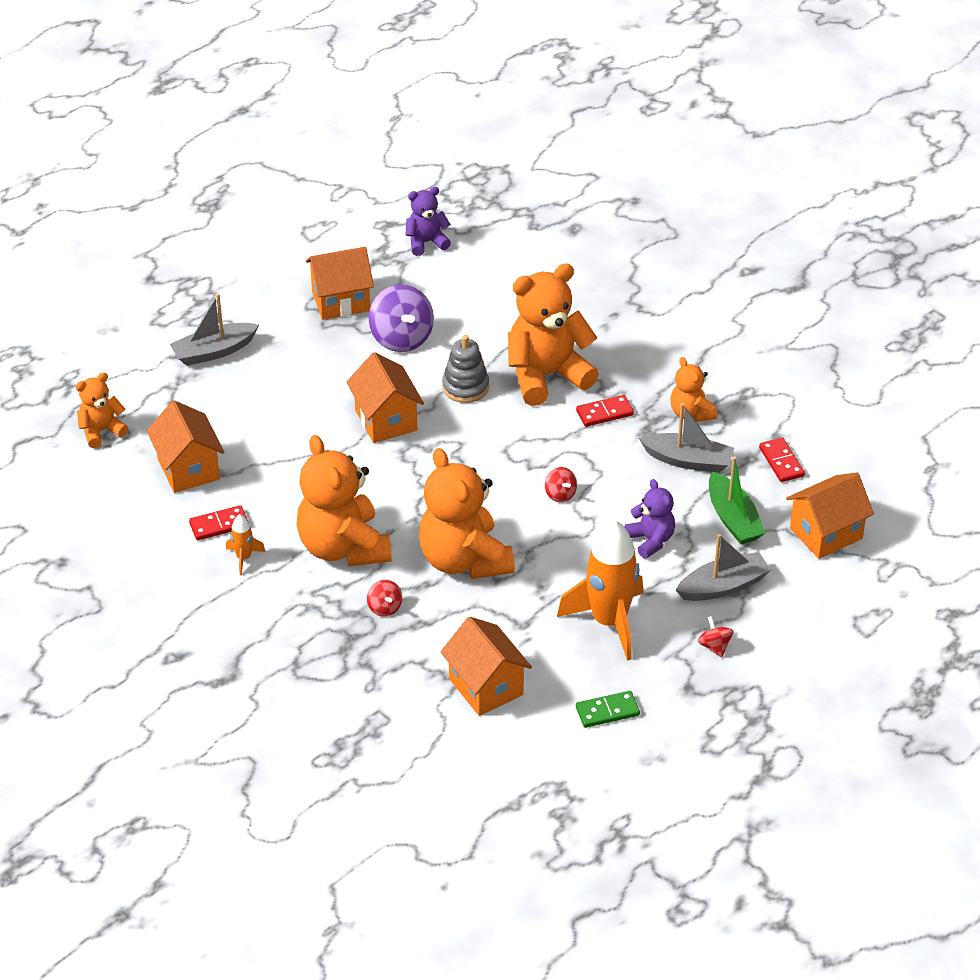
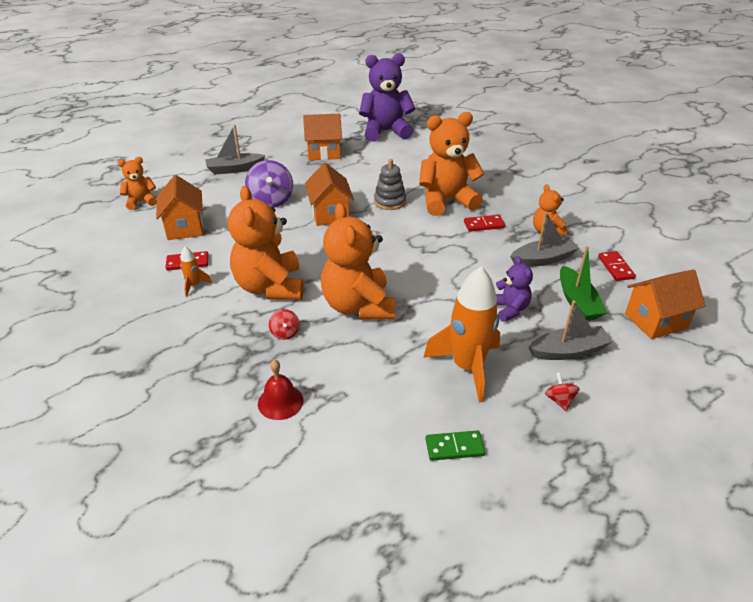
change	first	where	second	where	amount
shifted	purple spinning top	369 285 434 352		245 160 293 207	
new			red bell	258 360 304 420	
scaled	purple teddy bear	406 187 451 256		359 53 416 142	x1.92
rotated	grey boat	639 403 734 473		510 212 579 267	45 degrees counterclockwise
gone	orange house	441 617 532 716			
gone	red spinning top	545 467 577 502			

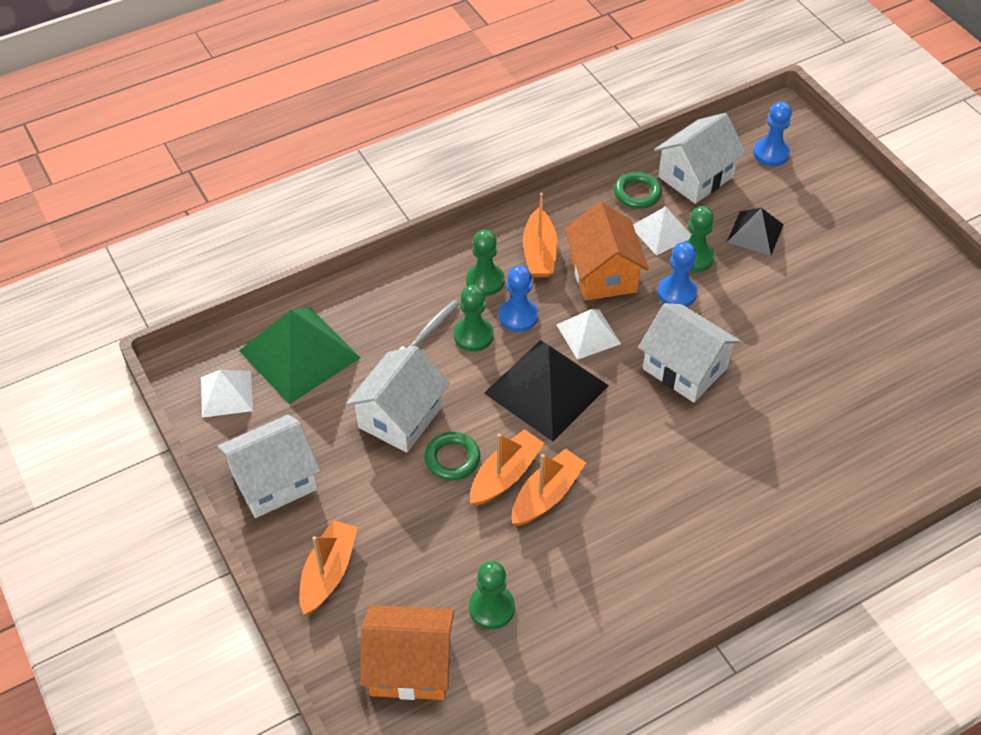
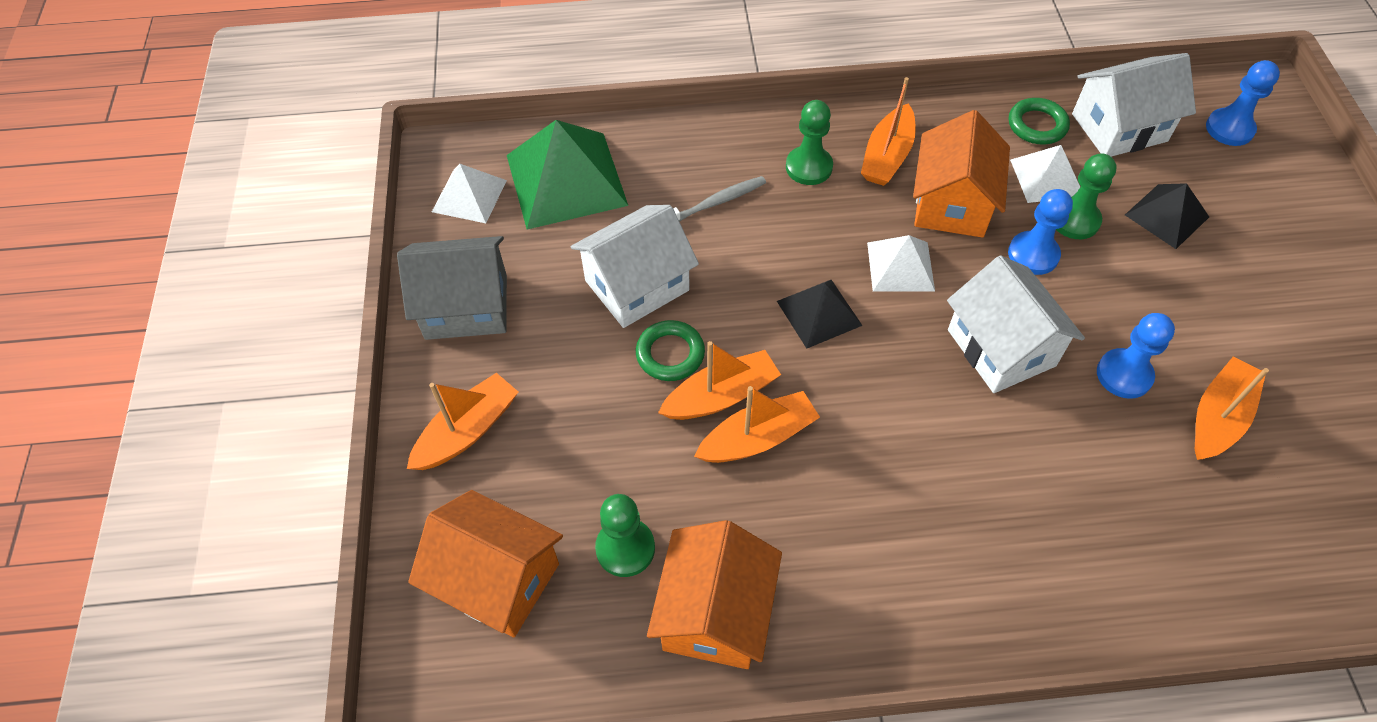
change	first	where	second	where	amount
repainted	white house	217 415 320 518	grey house	397 236 507 340	
new			orange house	647 520 782 669	
scaled	black pyramid	484 340 609 442		777 280 863 349	x0.56
shifted	blue pawn	499 265 538 332		1097 313 1175 399	
new			orange boat	1195 356 1269 460	
gone	green pawn	454 285 493 352			

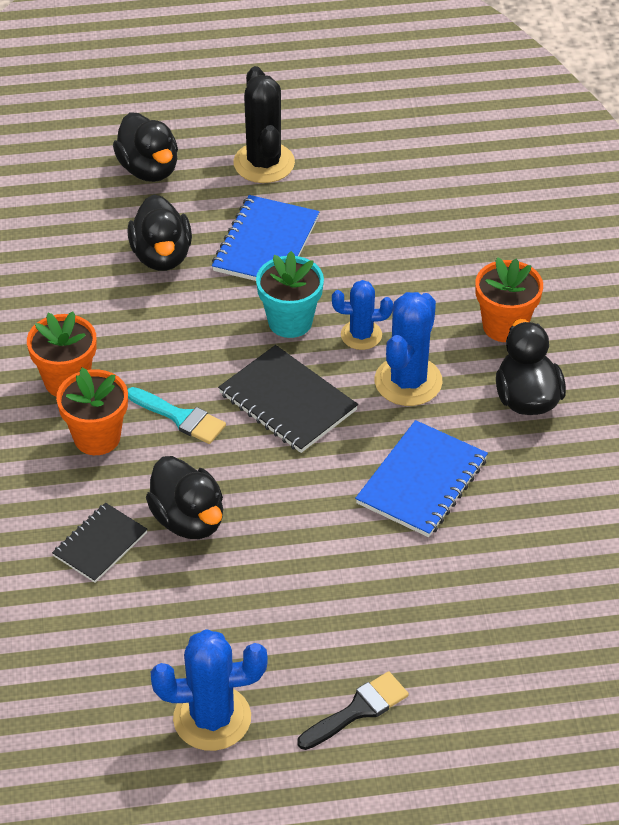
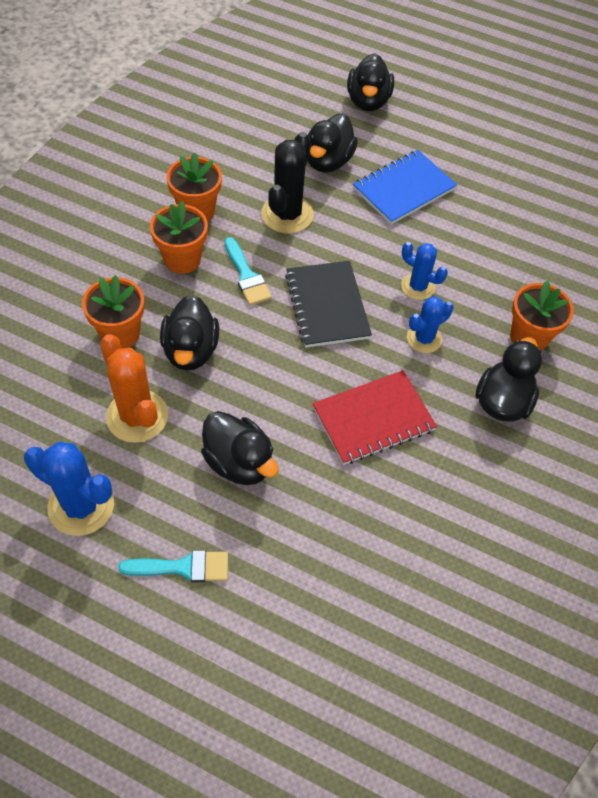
change	first	where	second	where	amount
swapped	black notebook	52 503 148 583	orange flower pot	82 275 144 349	
new			orange cactus	100 334 168 443	
repainted	black brush	297 671 409 750	turquoise brush	118 551 228 582	
new			black duck	201 411 279 485	
shifted	black cactus	233 66 295 183		261 132 314 234	
repainted	blue notebook	355 420 488 537	red notebook	313 370 437 465	
scaled	blue cactus	375 292 442 406		407 296 453 353	x0.62
gone	turquoise flower pot	256 251 324 338			

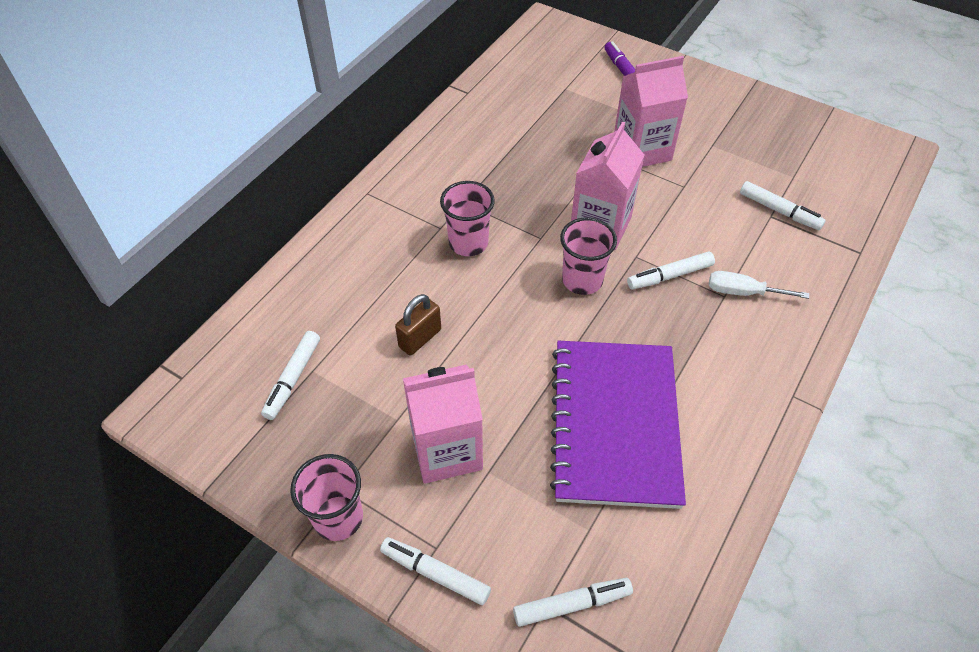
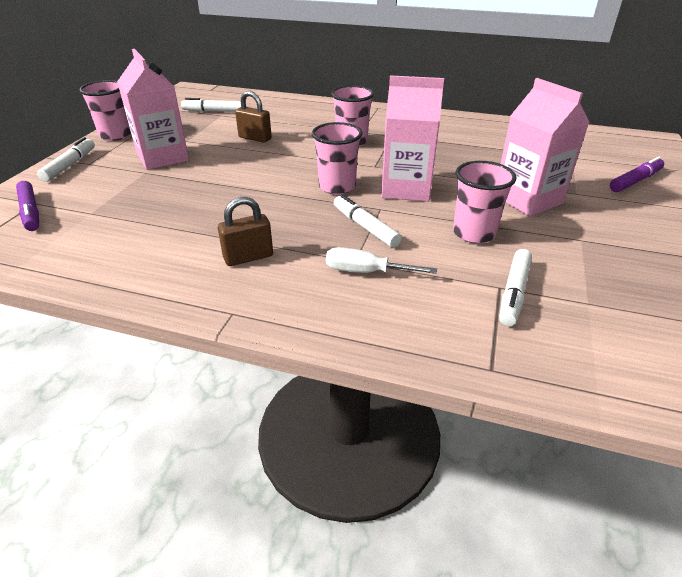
change	first	where	second	where	amount
repainted	white marker	513 578 633 627	purple marker	16 181 39 231	
new			brown padlock	218 197 273 266	
rotated	white screwdriver	709 271 809 299		326 247 437 274	75 degrees counterclockwise
new			pink cup	453 161 516 243	
gone	purple notebook	550 341 686 509			

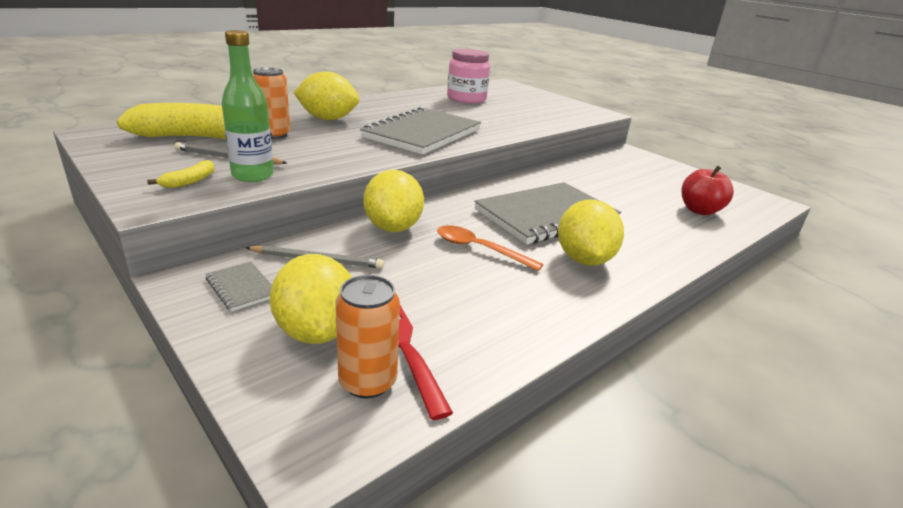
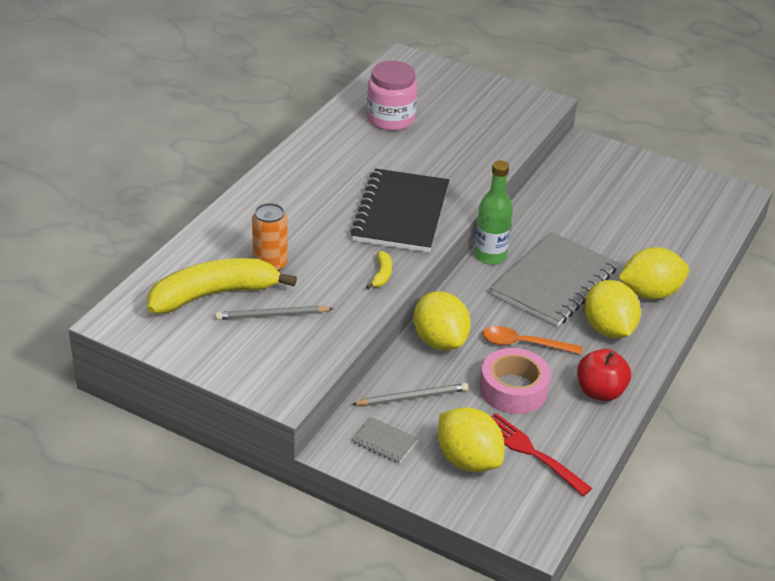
change	first	where	second	where	amount
repainted	grey notebook	360 107 481 155	black notebook	350 168 449 253	
shifted	yellow banana	147 160 214 188		366 251 392 289	
shifted	green bottle	222 30 274 182		474 161 513 265	
new			pink tape	480 348 551 414	
shifted	red apple	681 166 734 215		577 349 631 401	
shifted	yellow lemon	293 71 360 120		618 247 689 299	
gone	orange can	335 275 400 399			

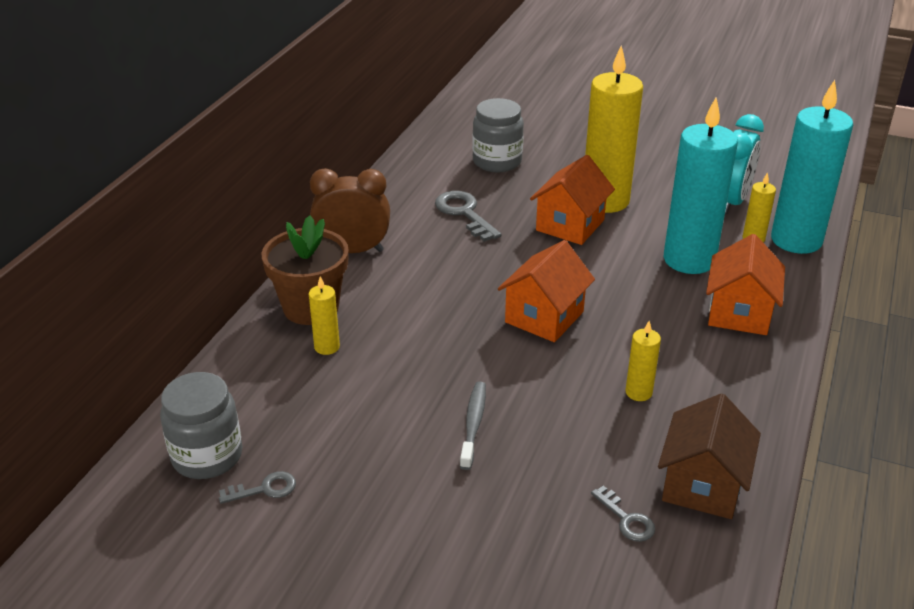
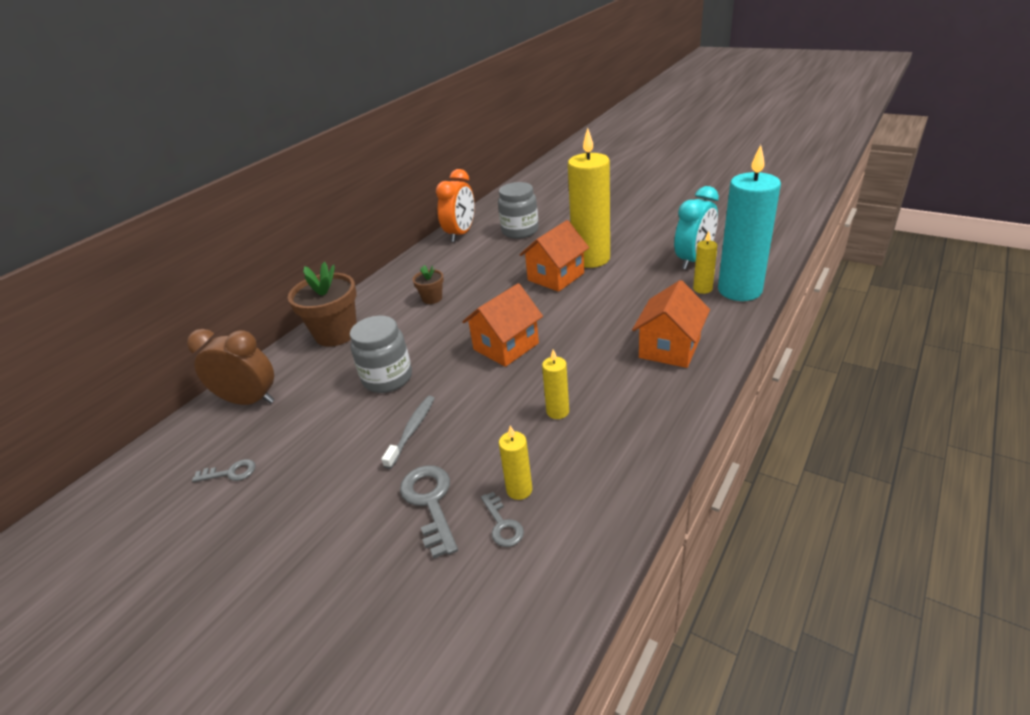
change	first	where	second	where	amount
shifted	brown clock	310 168 390 253		187 329 274 405	
shifted	grey jar	160 372 242 479		350 316 412 393	
shifted	grey key	435 191 502 242		400 465 458 559	
new			brown flower pot	412 265 444 304	
new			orange clock	436 169 475 242	
shifted	yellow candle	309 276 340 355		499 426 532 500	
gone	brown house	658 393 761 519			
gone	turquoise candle	664 97 738 274			

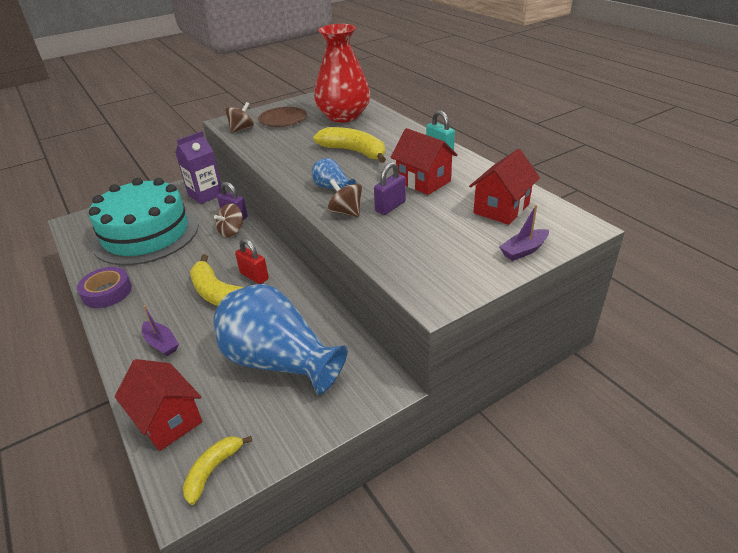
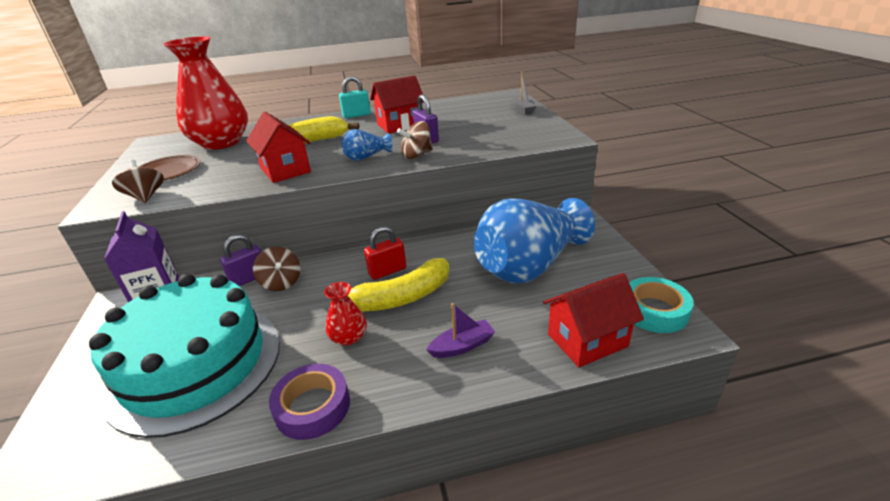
change	first	where	second	where	amount
shifted	red house	469 149 540 225		246 112 311 183	
new			red vase	324 282 367 346	
repainted	purple boat	499 205 549 261	grey boat	512 71 537 115	
swapped	yellow banana	183 436 252 505	turquoise tape	629 277 694 333	

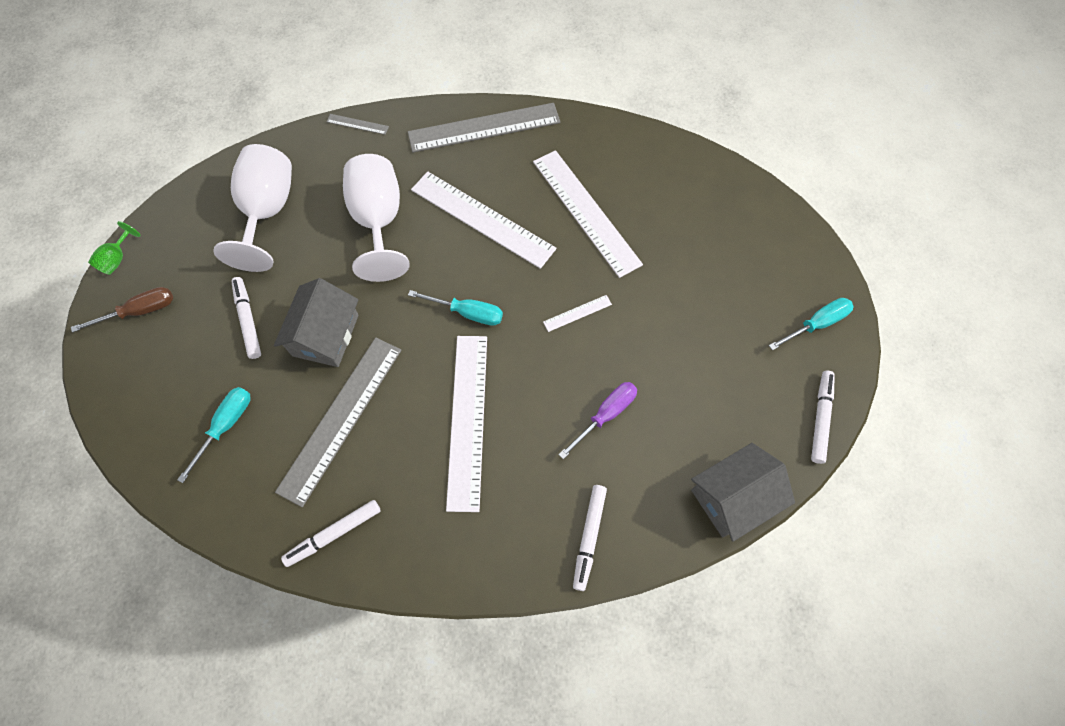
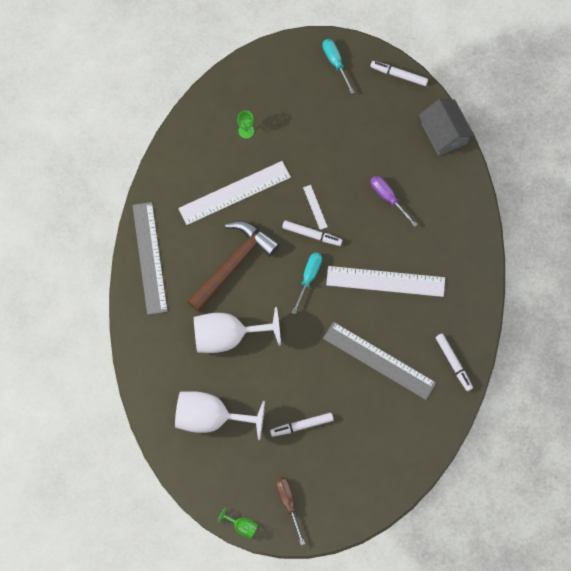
change	first	where	second	where	amount
swapped	white ruler	411 171 557 269	brown hammer	187 221 280 312	
new			green goblet	237 111 254 139	
shifted	white marker	573 485 607 591		282 220 342 246	
gone	turquoise screwdriver	177 387 251 483			
gone	grey house	274 278 359 367			
gone	grey ruler	326 114 389 135			

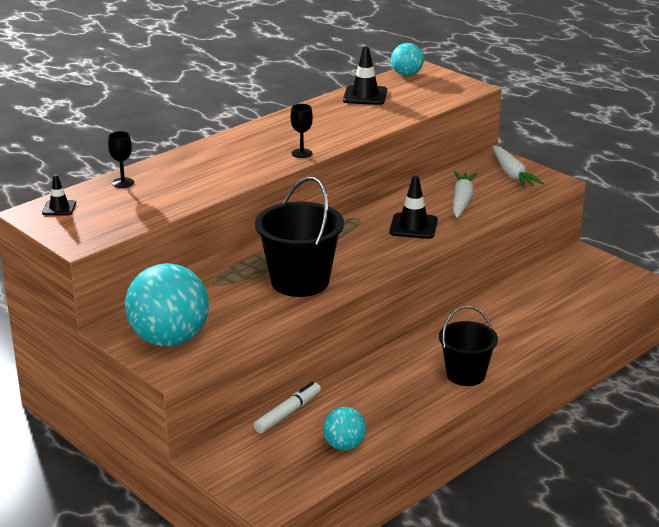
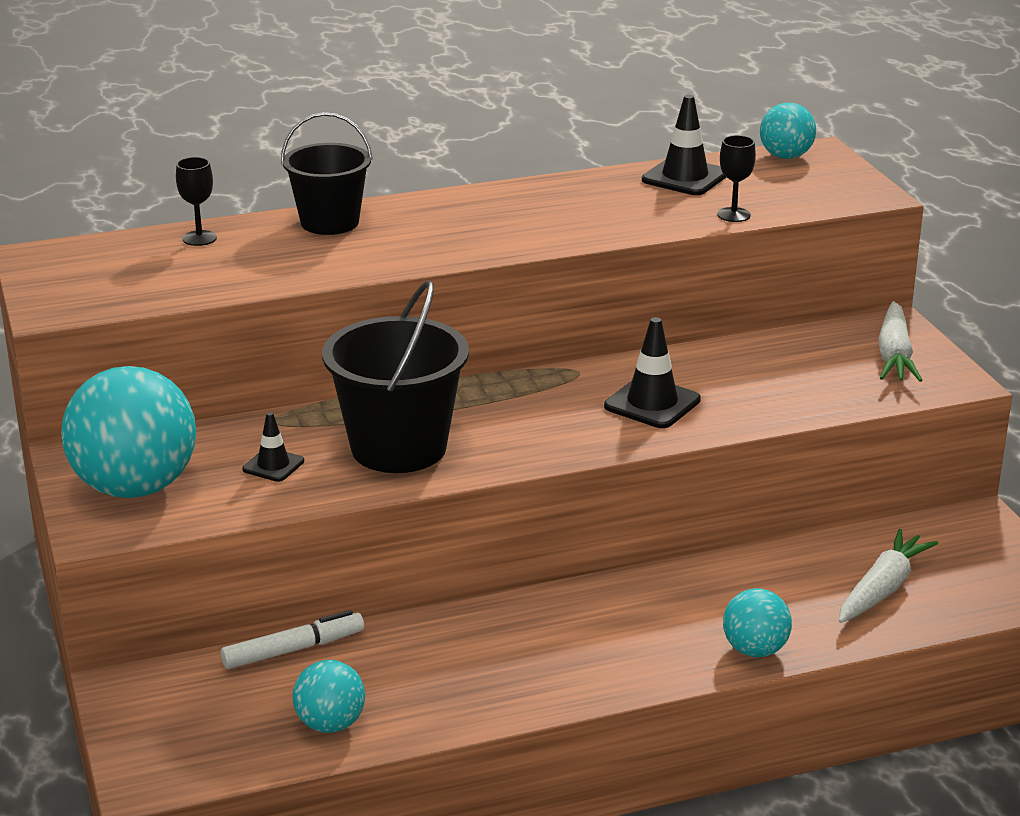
change	first	where	second	where	amount
shifted	black traffic cone	42 174 76 216		242 412 304 482	
shifted	black bucket	439 306 498 386		281 112 373 235	
shifted	black goblet	290 104 313 158		717 135 756 222	
new			turquoise ball	723 588 792 657	
shifted	white carrot	453 171 477 218		838 529 938 623	

